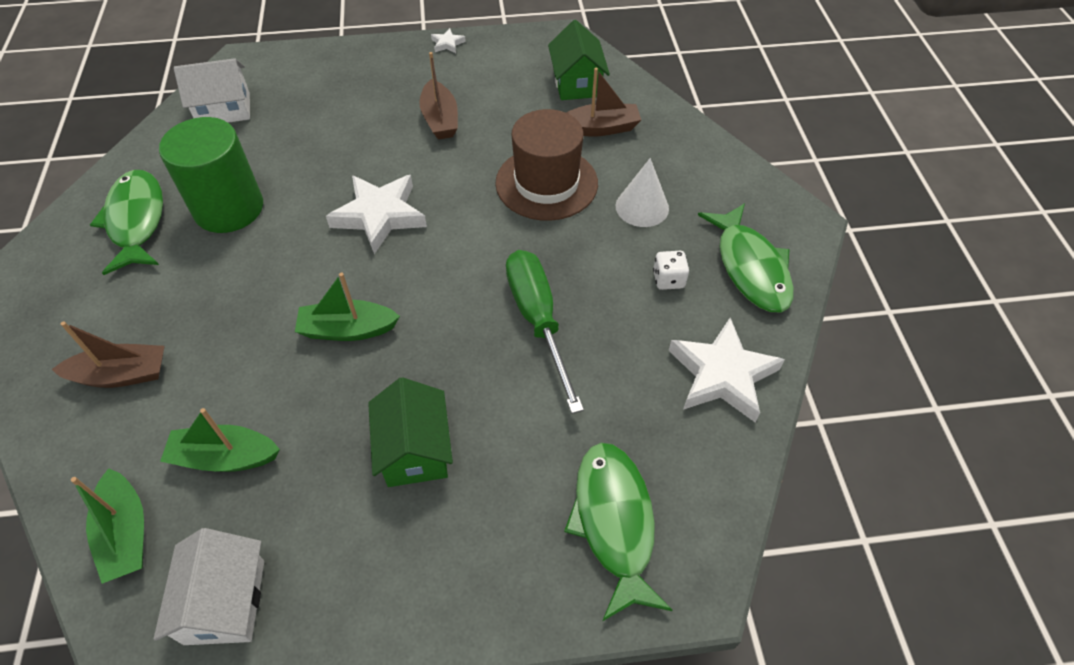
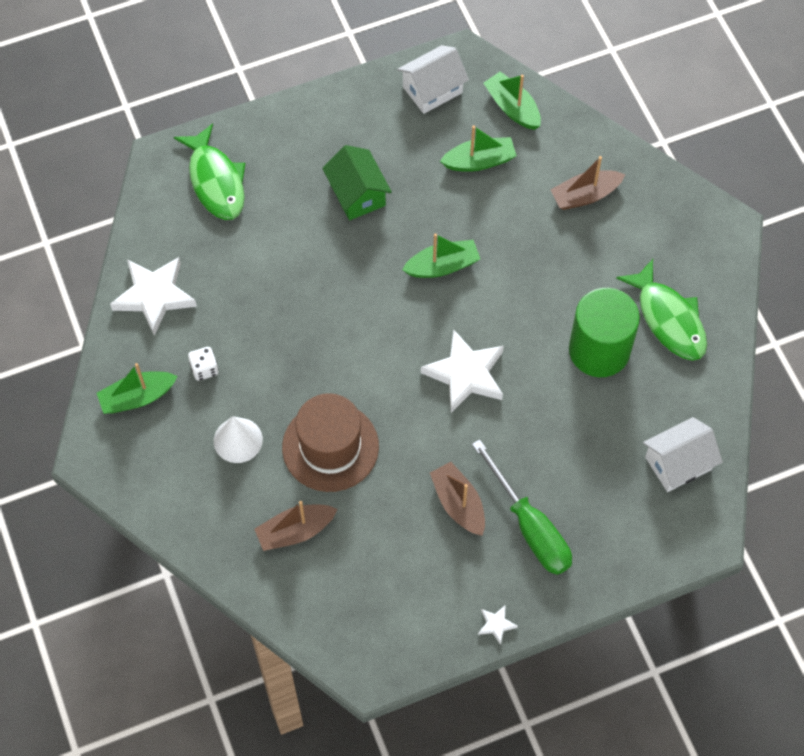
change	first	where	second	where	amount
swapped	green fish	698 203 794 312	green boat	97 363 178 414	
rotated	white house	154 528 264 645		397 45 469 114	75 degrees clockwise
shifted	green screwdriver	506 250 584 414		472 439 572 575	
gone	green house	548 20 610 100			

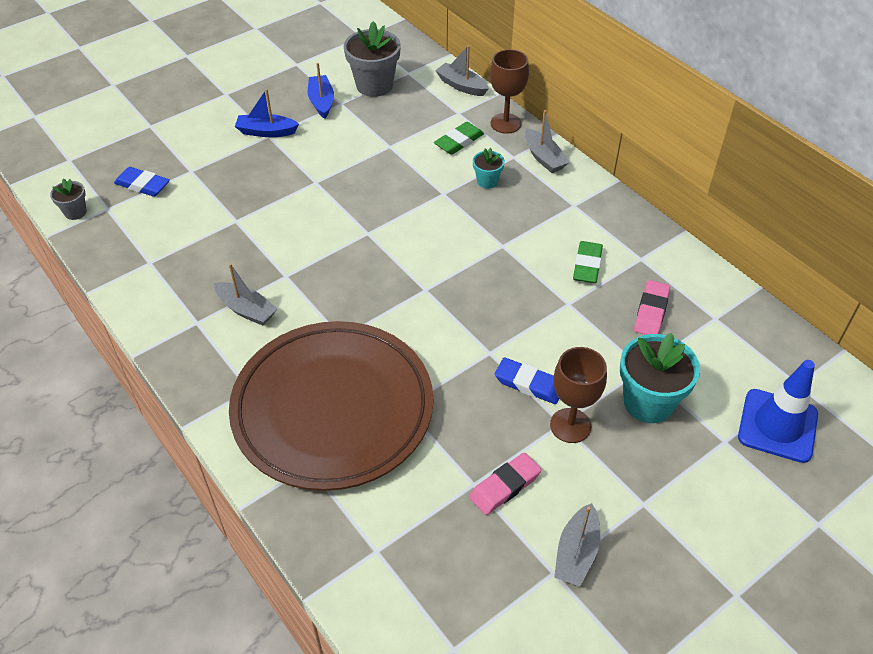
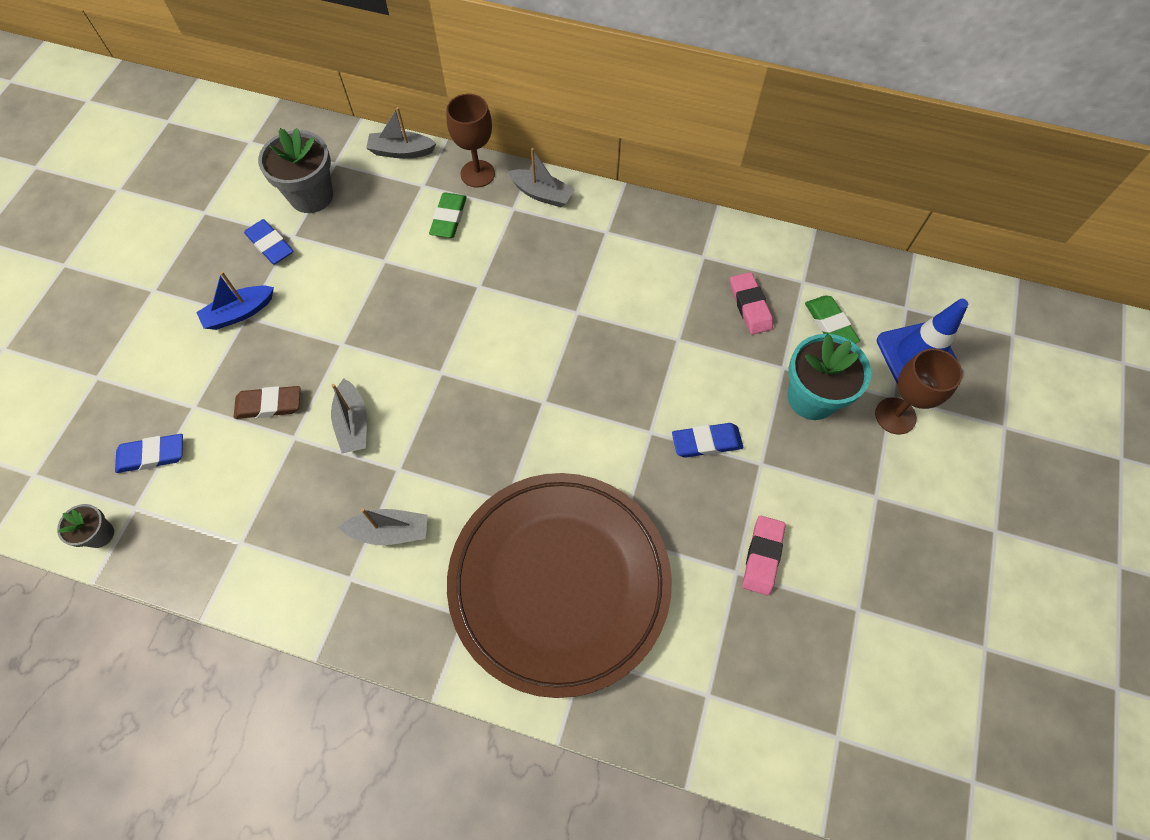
change	first	where	second	where	amount
new			brown eraser	234 386 301 419	
swapped	blue boat	308 63 334 119	blue eraser	244 219 293 265	
shifted	grey boat	554 503 600 586		331 378 367 454	
shifted	green eraser	573 241 603 283		805 296 860 344	
shifted	brown goblet	550 347 607 443		875 348 963 435	
gone	turquoise flower pot	473 148 505 189			

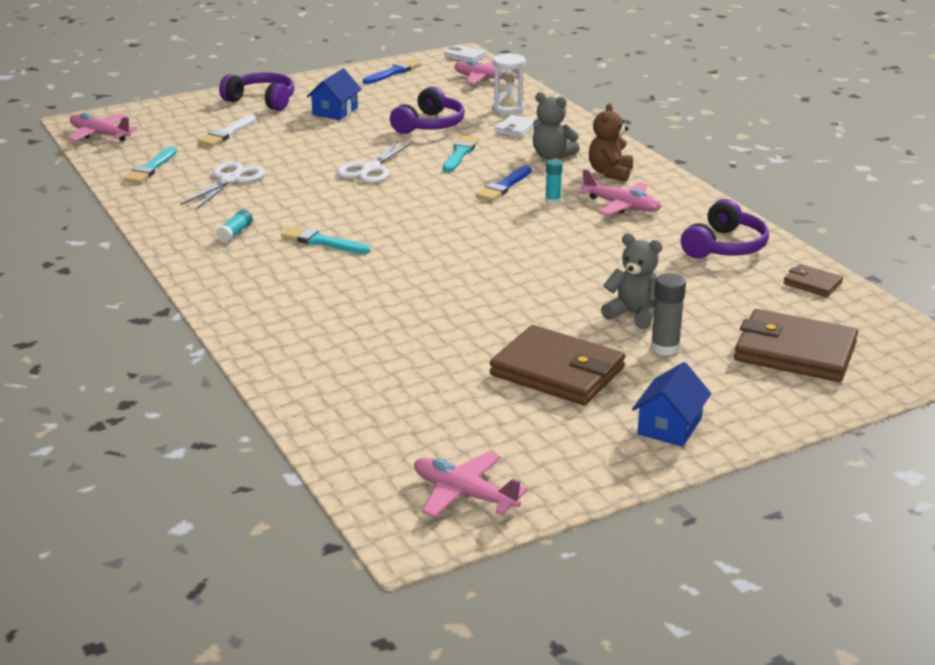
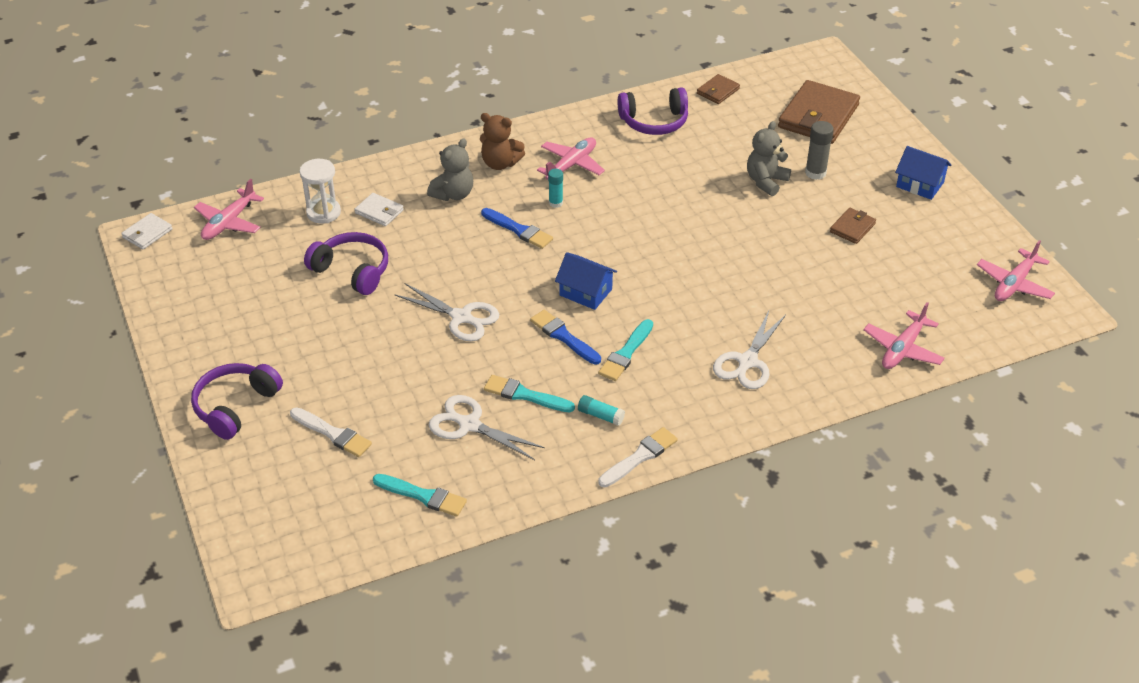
change	first	where	second	where	amount
shifted	turquoise brush	443 135 479 172		484 375 575 412	
shifted	blue brush	363 59 421 84		530 310 601 365	
shifted	blue house	307 69 362 120		555 252 617 310	
new			white brush	598 427 678 487	
rotated	purple headphones	681 199 769 259		618 87 688 135	135 degrees clockwise
new			white scissors	713 311 786 389	
scaled	brown wallet	490 325 625 405		830 208 876 244	x0.49
shifted	pink plane	68 113 138 141		864 302 945 369	

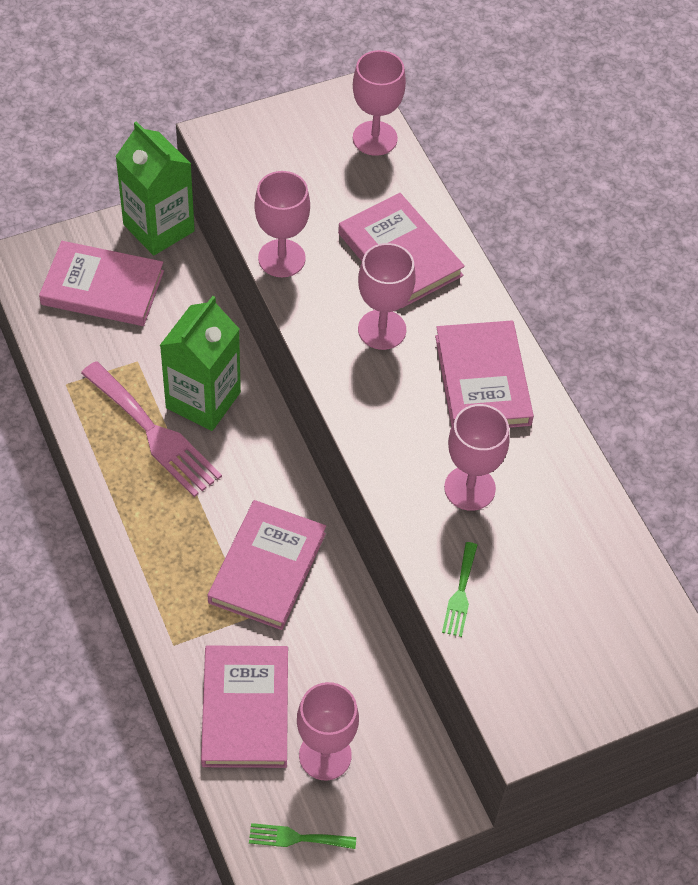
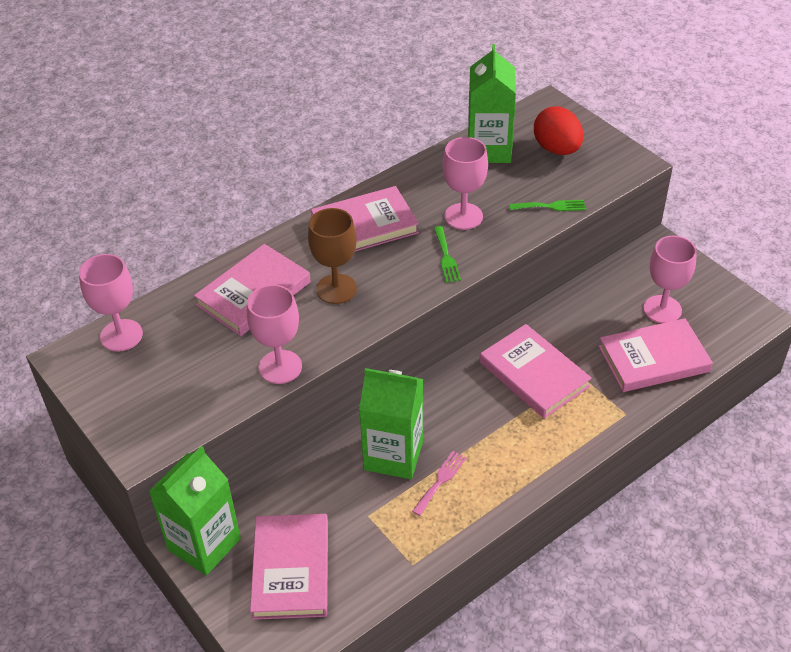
change	first	where	second	where	amount
repainted	pink goblet	358 243 416 350	brown goblet	308 208 357 304	
scaled	pink fork	81 361 222 497		412 451 467 516	x0.50
shifted	green fork	249 823 356 849		434 226 461 283	
new			green carton	468 44 516 163	
rotated	pink book	208 500 326 630		480 324 592 419	45 degrees clockwise
new			red egg	534 106 583 155	

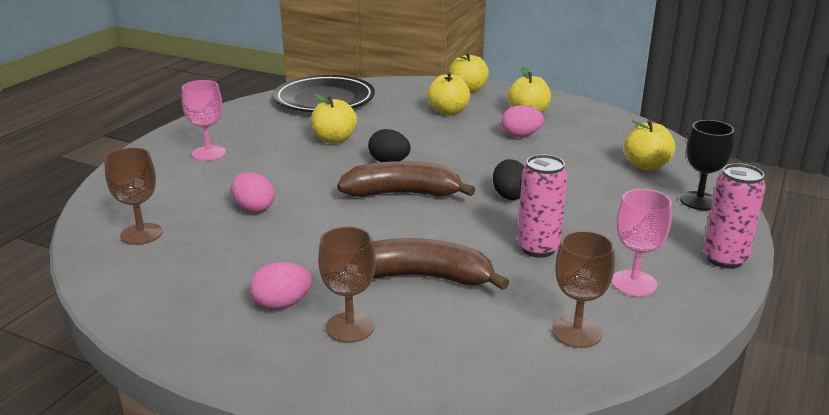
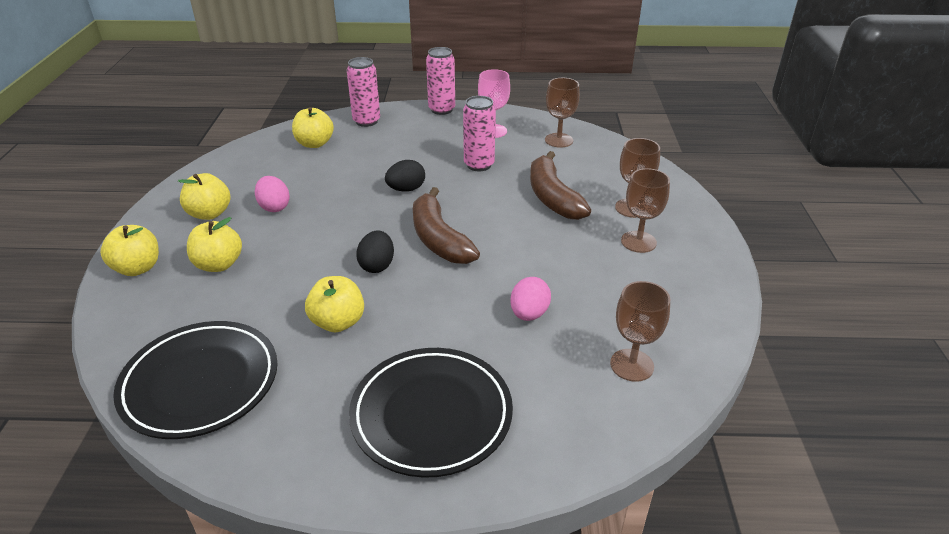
change	first	where	second	where	amount
swapped	black goblet	680 120 734 210	pink can	347 57 380 127	
swapped	pink goblet	182 80 226 161	black plate	349 348 513 478	
swapped	pink egg	250 262 312 309	brown goblet	621 168 670 253	

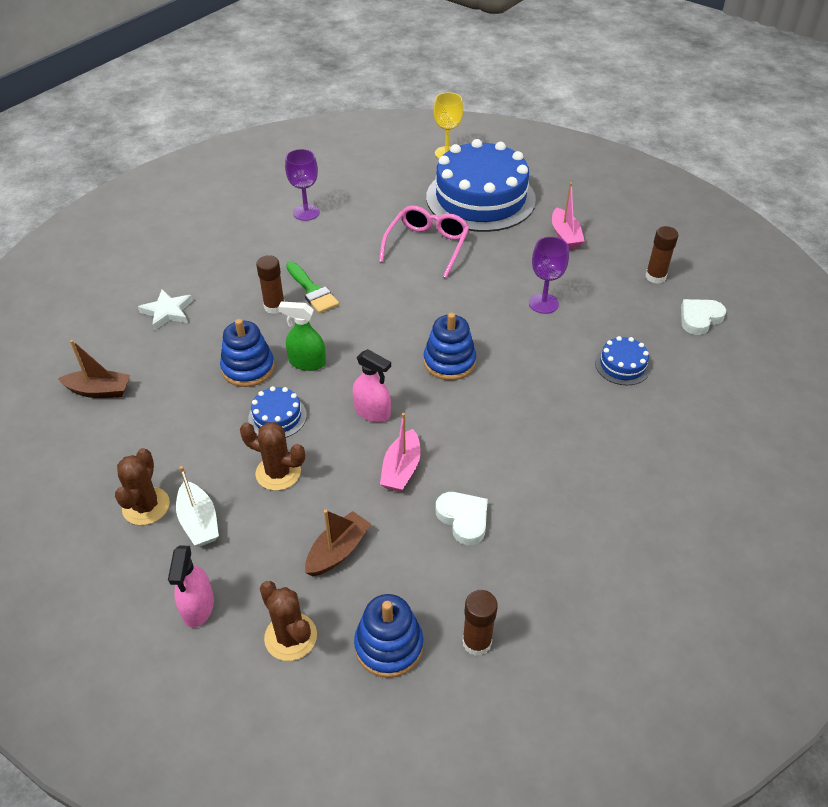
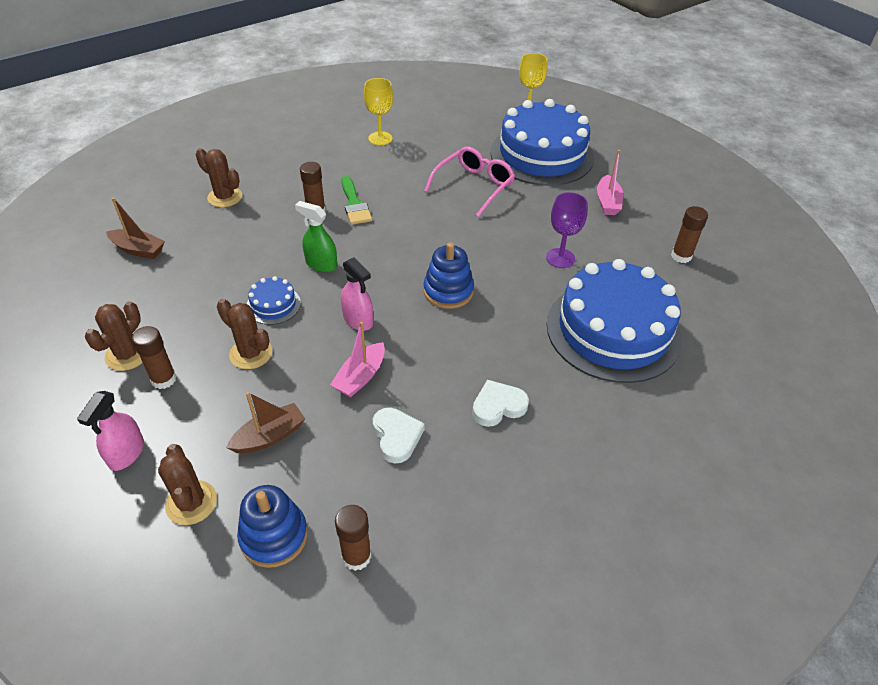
change	first	where	second	where	amount
swapped	white boat	176 466 219 547	brown glue stick	132 326 177 389	
swapped	white star	138 289 193 330	brown cactus	196 148 242 207	
repainted	purple goblet	285 149 320 221	yellow goblet	364 78 393 145	
shifted	white heart	681 299 726 335		472 380 529 427	
scaled	blue cake	595 336 651 385		547 259 682 383	x2.44
gone	blue stacking toy	220 319 275 387			

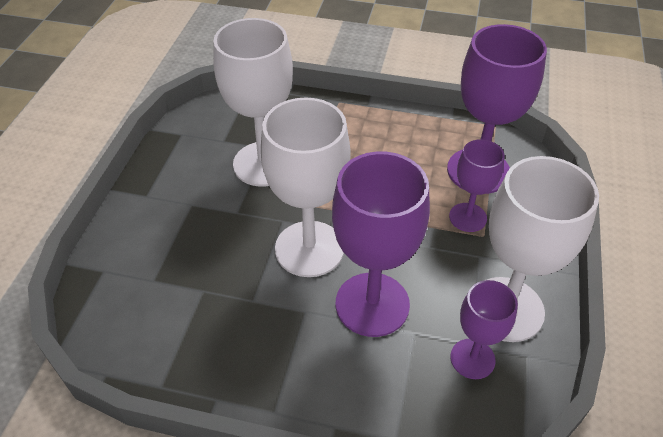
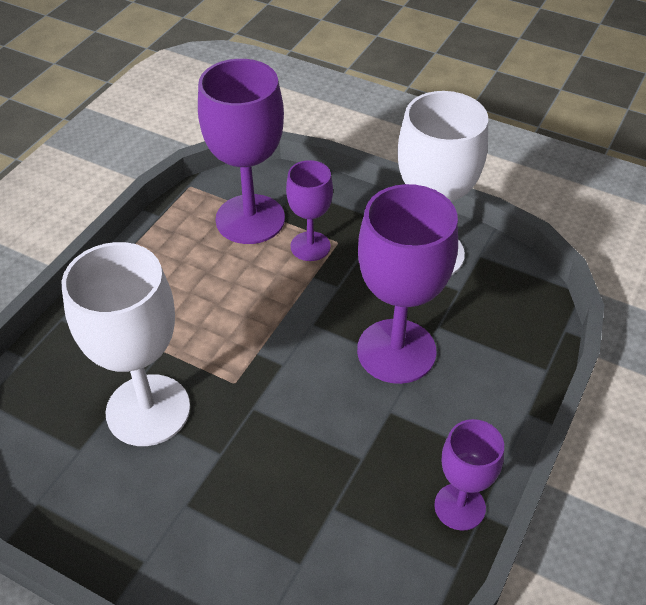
change	first	where	second	where	amount
shifted	purple goblet	450 280 518 379		434 419 504 531	
gone	white goblet	261 98 351 277			

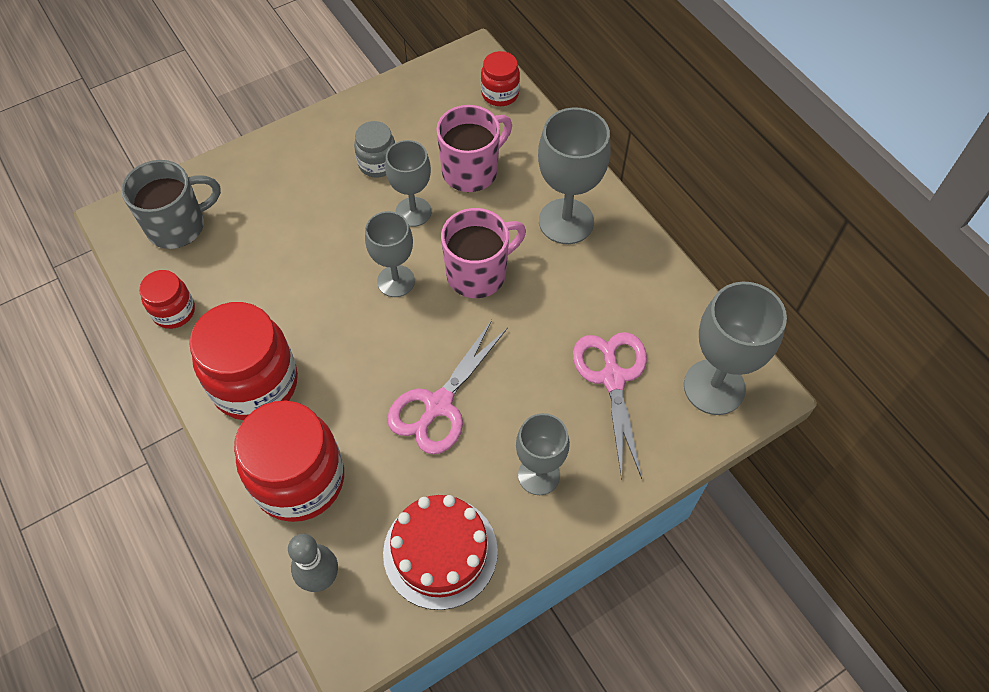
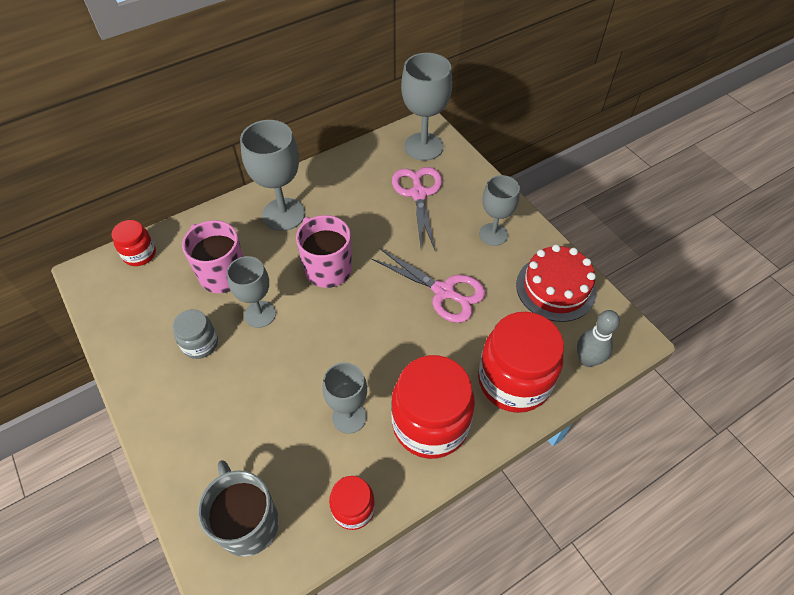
change	first	where	second	where	amount
shifted	grey goblet	365 211 415 297		322 362 367 434	
rotated	pink scissors	573 332 647 480		392 167 442 250	90 degrees clockwise

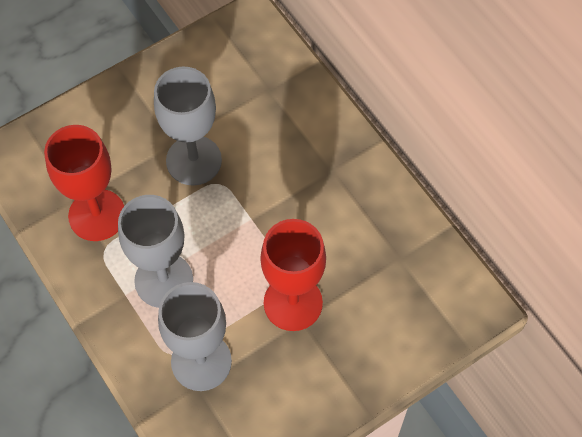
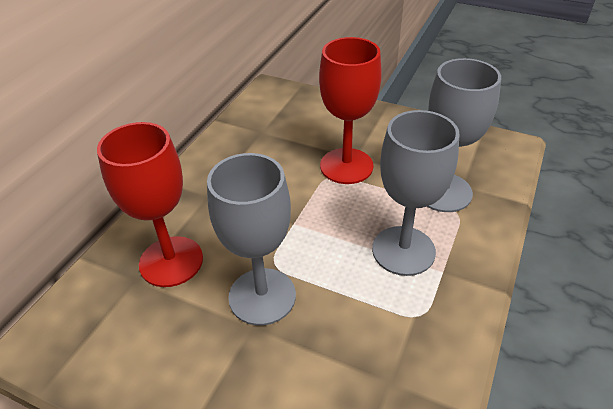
change	first	where	second	where	amount
shifted	red goblet	44 125 124 241		97 122 203 287	

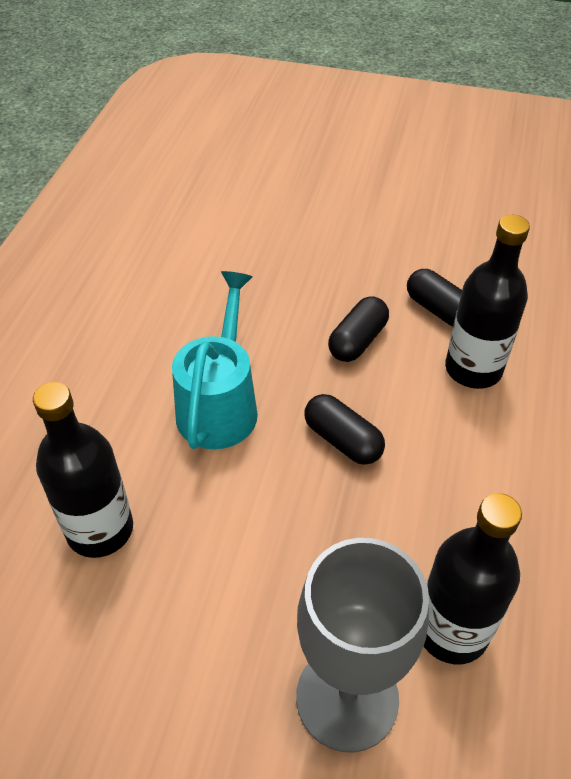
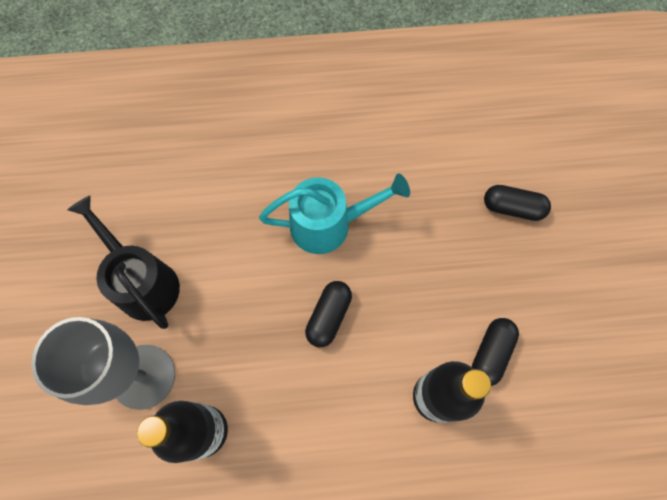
change	first	where	second	where	amount
new			black watering can	67 196 180 329	
shifted	black capsule	328 296 389 362		484 185 551 221	
gone	black bottle	33 382 133 558			

